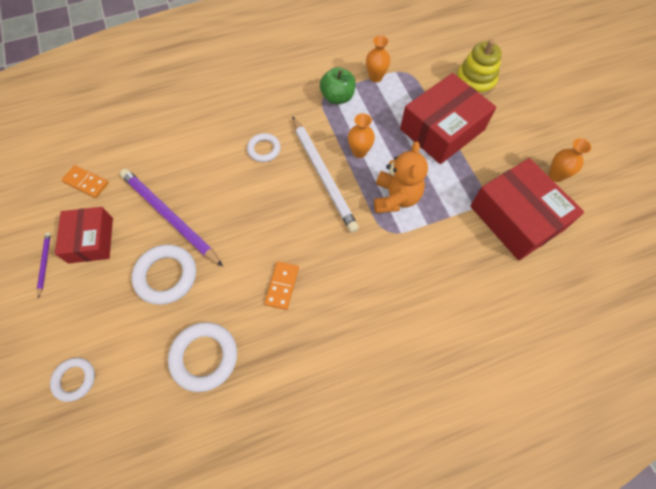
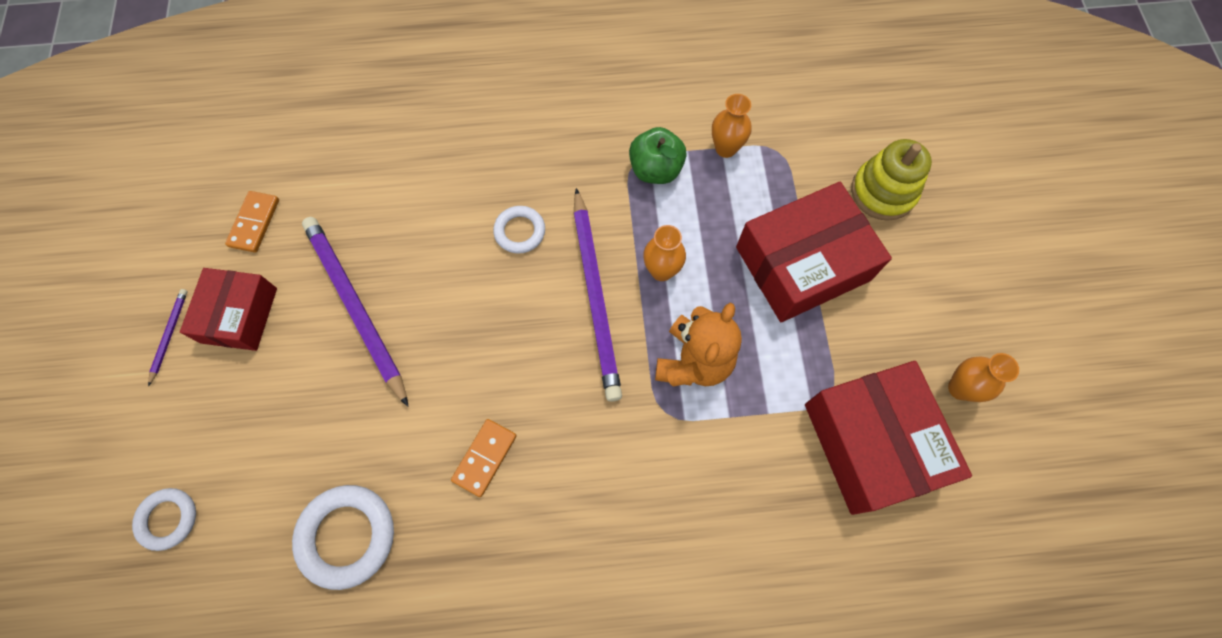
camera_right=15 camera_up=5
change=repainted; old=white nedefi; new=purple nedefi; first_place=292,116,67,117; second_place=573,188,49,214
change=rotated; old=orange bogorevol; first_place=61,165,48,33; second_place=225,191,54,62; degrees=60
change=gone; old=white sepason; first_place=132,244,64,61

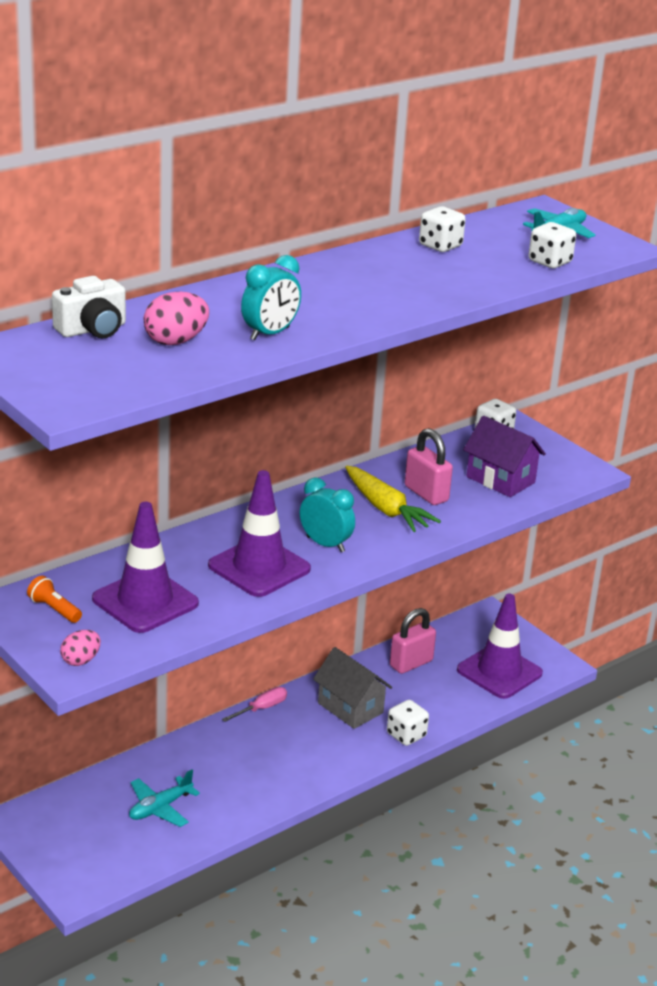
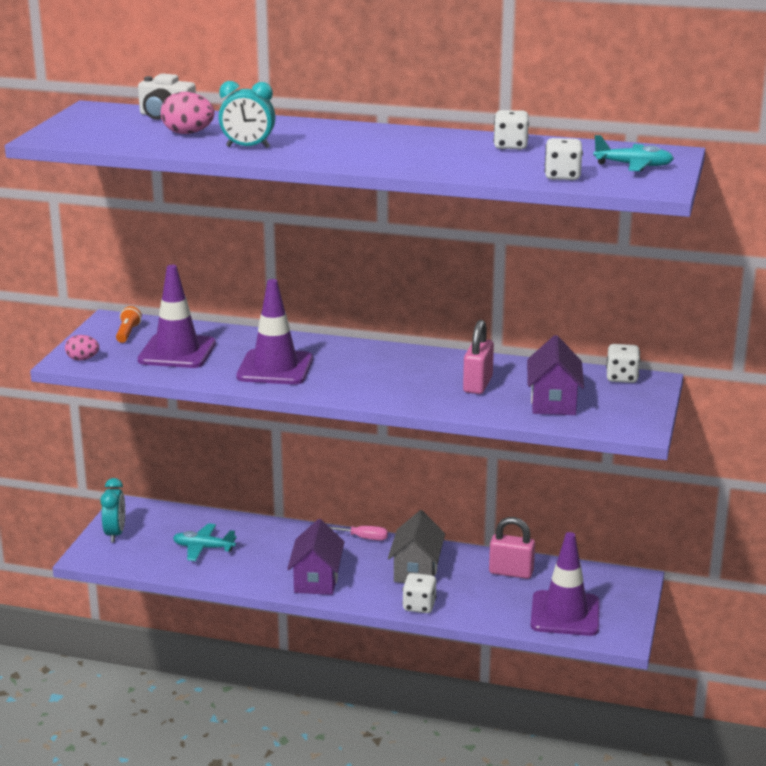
camera_right=55 camera_up=-5
change=gone; old=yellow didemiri; first_place=345,466,96,66
change=shifted; old=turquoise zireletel; first_place=300,477,55,75; second_place=100,478,25,65
change=new; new=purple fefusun; second_place=287,519,57,76

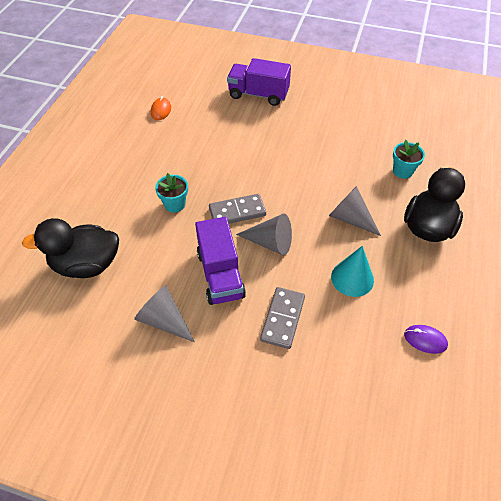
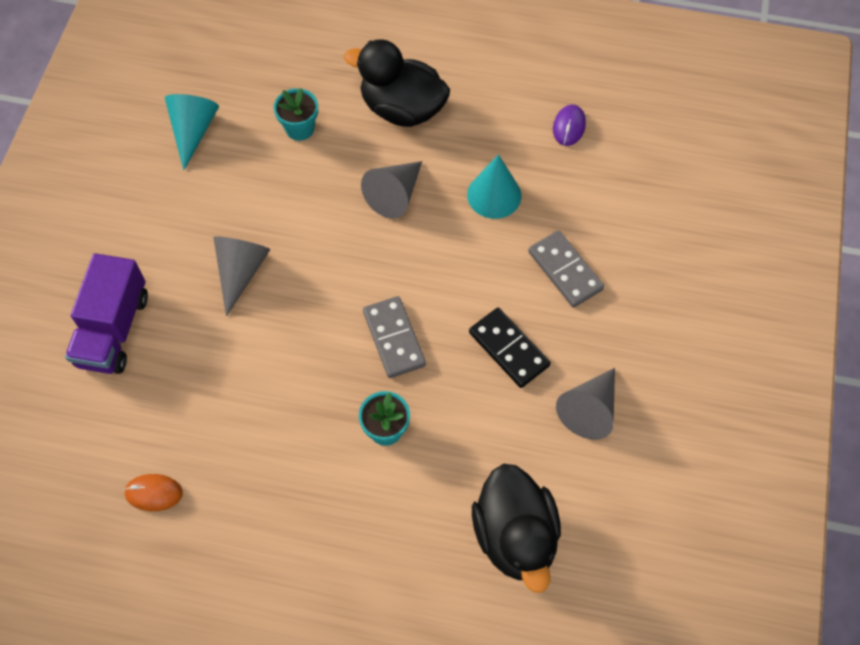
camera_right=-95 camera_up=10
change=shifted; old=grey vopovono; first_place=236,213,56,42; second_place=213,236,57,80
change=swapped; old=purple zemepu; new=black bogorevol; first_place=195,217,51,88; second_place=469,308,82,80
change=rotated; old=grey bogorevol; first_place=260,287,45,62; second_place=528,231,76,77; degrees=45
change=new; new=turquoise vopovono; second_place=165,94,54,77

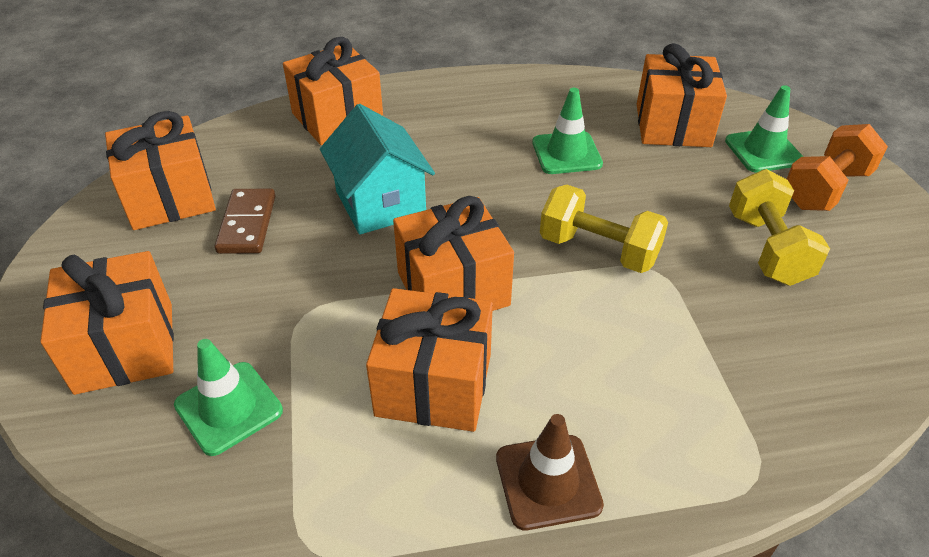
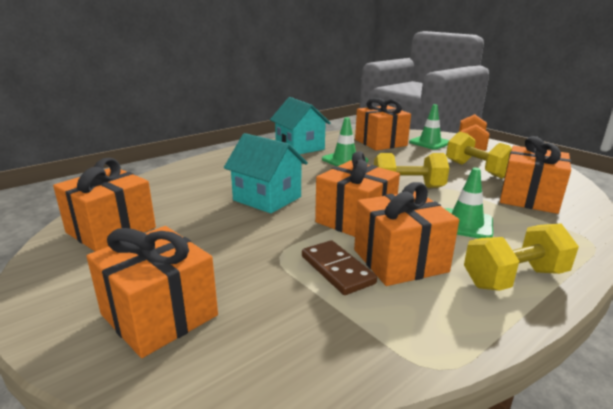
camera_right=-30 camera_up=-20
change=shifted; old=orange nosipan; first_place=283,37,100,108; second_place=500,136,71,78
change=shifted; old=brown bogorevol; first_place=215,188,61,66; second_place=302,240,75,55
change=shifted; old=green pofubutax; first_place=174,339,109,117; second_place=445,167,48,71
change=swapped; old=brown pofubutax; new=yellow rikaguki; first_place=496,414,108,116; second_place=464,223,115,68
change=new; new=turquoise fefusun; second_place=270,97,61,57

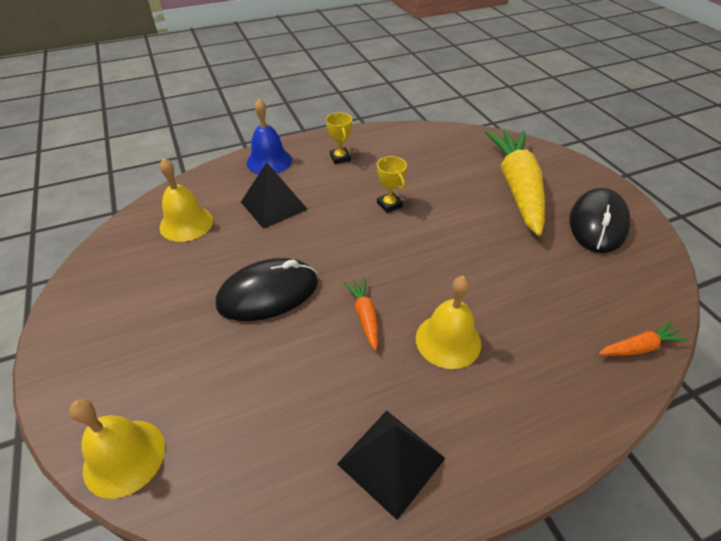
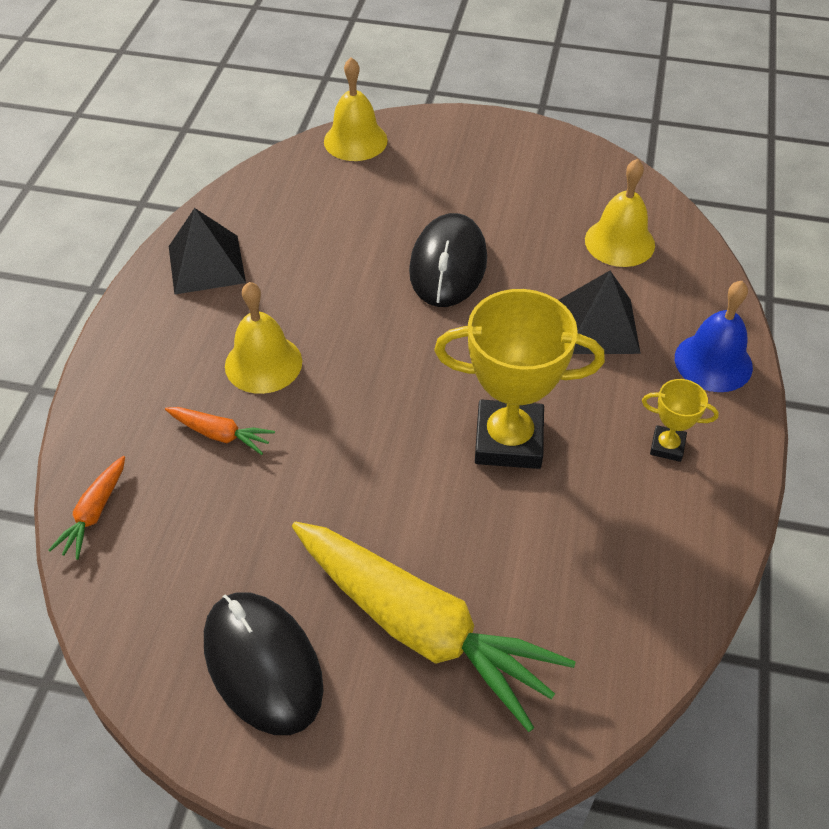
camera_right=125 camera_up=5
change=scaled; old=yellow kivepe; first_place=377,156,30,57; second_place=434,289,171,180; factor=2.12
change=shifted; old=orange didemiri; first_place=344,278,34,73; second_place=165,407,110,48

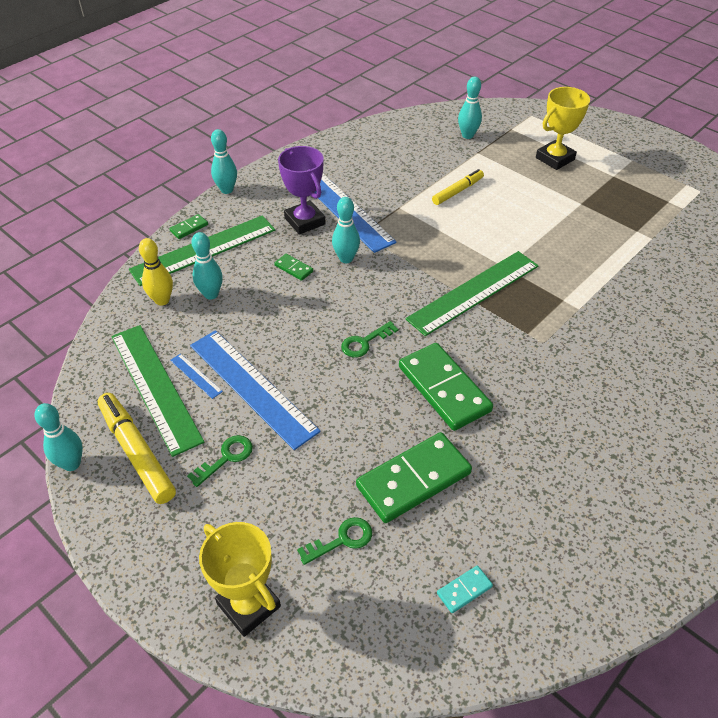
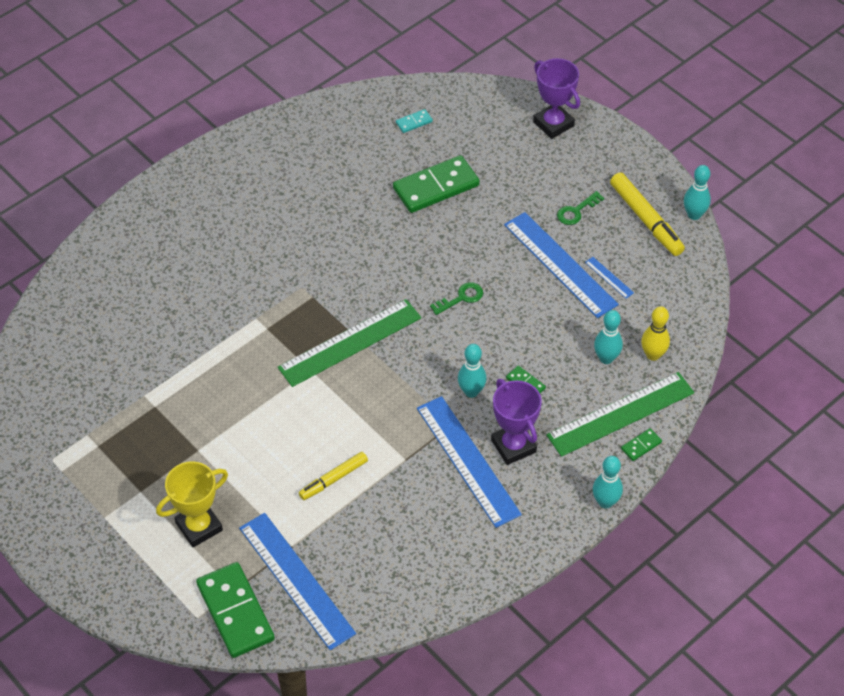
camera_right=-175 camera_up=5
change=swapped; old=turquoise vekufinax; new=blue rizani; first_place=458,76,24,63; second_place=239,513,117,137
change=gone; old=green rizani; first_place=111,325,93,132
change=shifted; old=green bogorevol; first_place=399,343,94,88; second_place=196,562,79,96
change=gone; old=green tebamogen; first_place=297,517,75,48
change=repainted; old=yellow kivepe; new=purple kivepe; first_place=199,522,82,115; second_place=533,58,47,81

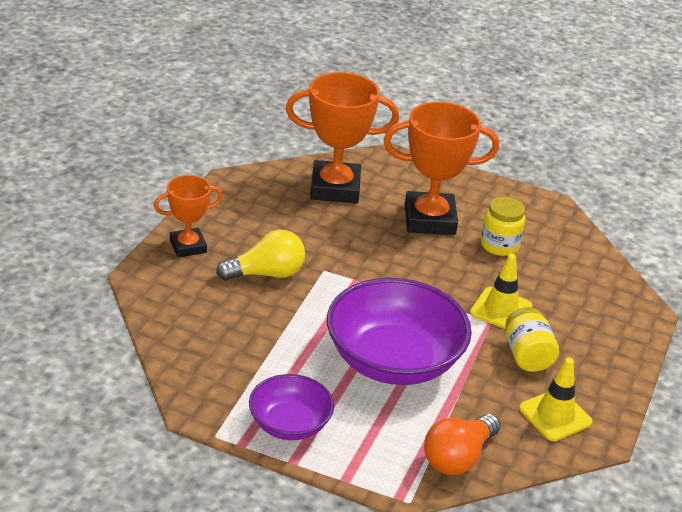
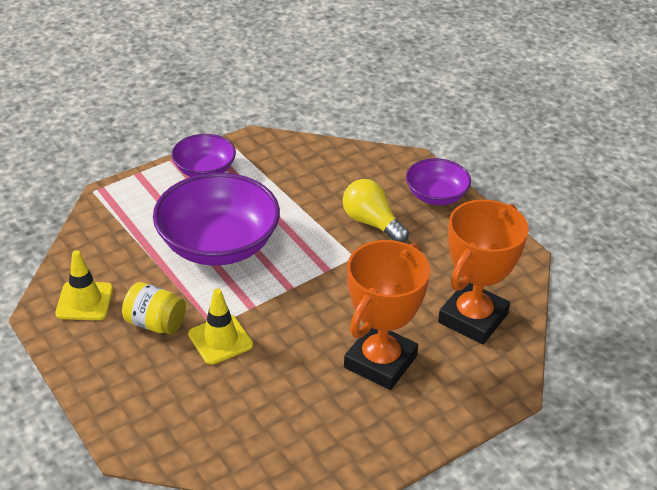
camera_right=125 camera_up=5
change=swapped; old=orange kivepe; new=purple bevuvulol; first_place=154,175,69,83; second_place=406,158,65,47
change=gone; old=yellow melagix; first_place=481,196,44,60
change=rotated; old=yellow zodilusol; first_place=216,230,89,51; second_place=343,179,66,64; degrees=120
change=gone; old=orange zodilusol; first_place=424,414,77,61

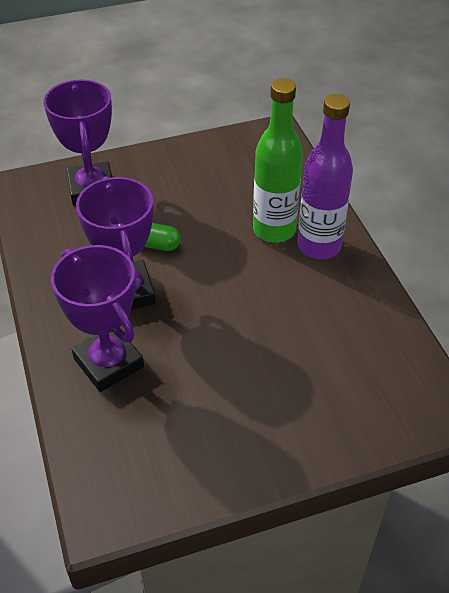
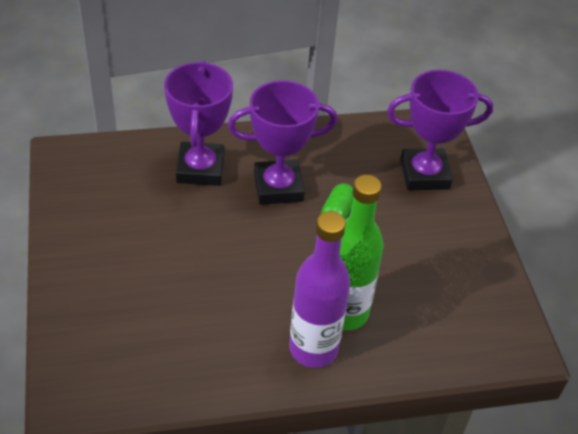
camera_right=95 camera_up=0
change=rotated; old=purple kivepe; first_place=51,245,93,147; second_place=164,61,69,125; degrees=-60

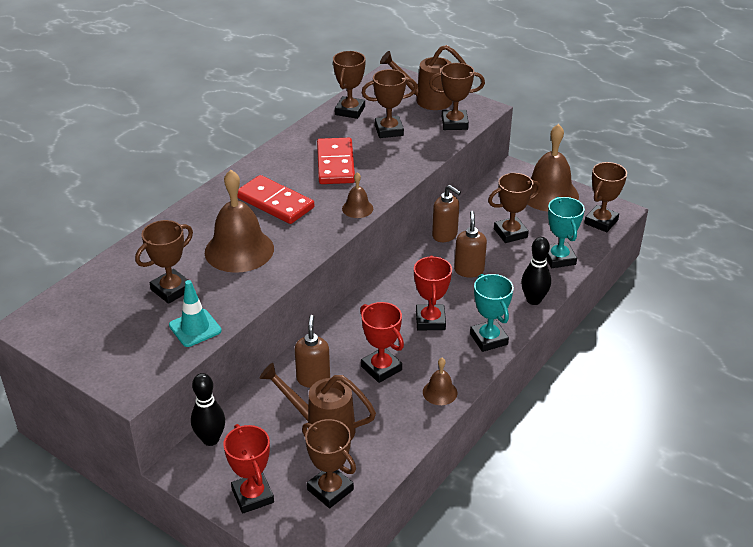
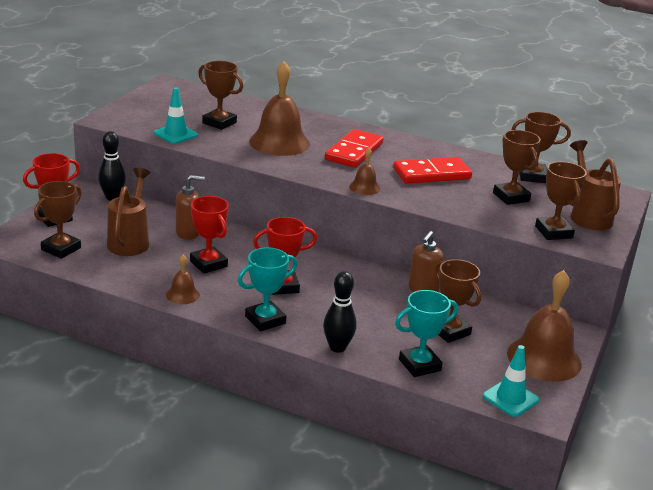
camera_right=75 camera_up=-10
change=swapped; old=brown kivepe; new=turquoise pofubutax; first_place=584,162,43,70; second_place=483,345,56,72
change=gone; old=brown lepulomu; first_place=454,211,33,67
change=rotated; old=red kivepe; first_place=360,302,44,81; second_place=190,196,39,78; degrees=-75

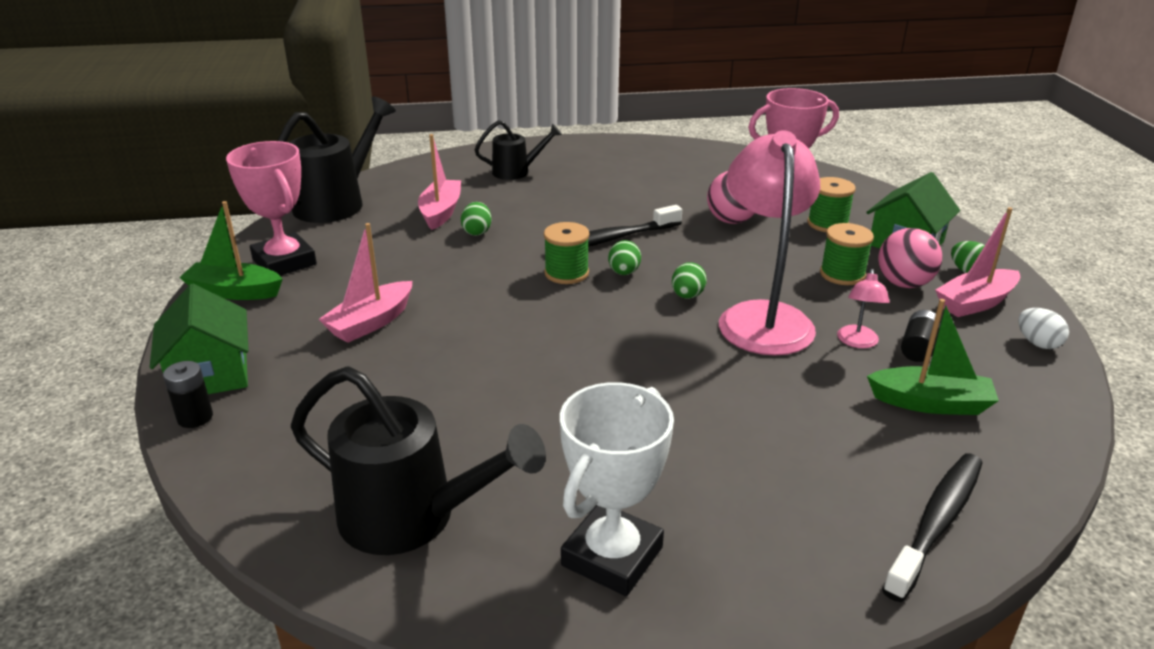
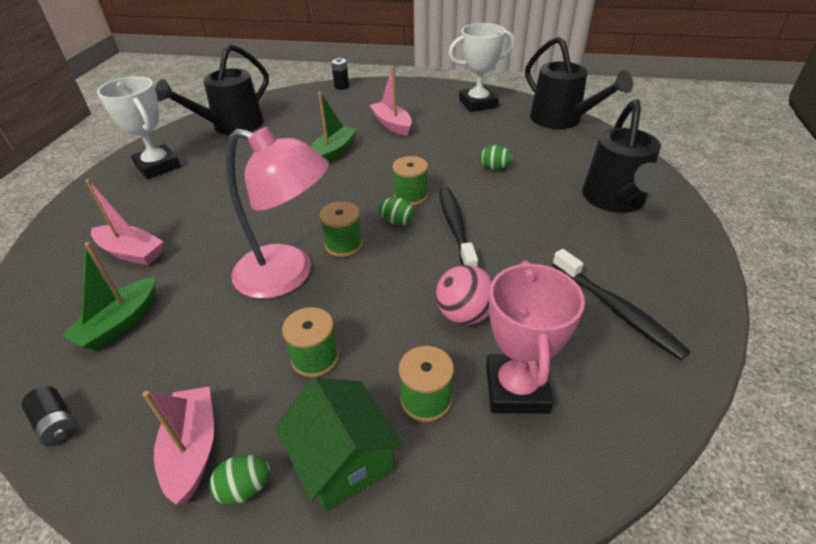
camera_right=110 camera_up=10
change=scaled; old=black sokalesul; first_place=474,120,88,60; second_place=582,99,84,114; factor=1.76
change=shifted; old=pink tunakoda; first_place=418,134,43,96; second_place=85,179,79,86
change=repainted; old=pink kivepe; new=white kivepe; first_place=226,141,91,135; second_place=448,23,67,89
change=shifted; old=green tunakoda; first_place=179,201,104,99; second_place=311,92,46,70
change=gone; old=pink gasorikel; first_place=878,228,64,60
change=swapped; old=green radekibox; new=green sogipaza; first_place=672,262,35,37; second_place=319,201,44,56
change=gone; old=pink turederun; first_place=837,269,53,79
change=gone; old=green fefusun; first_place=150,284,99,110
change=gone; old=white radekibox; first_place=1018,308,51,41
change=shifted; old=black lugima; first_place=901,310,40,52; second_place=21,386,57,61
change=shifted; old=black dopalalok; first_place=882,453,100,149; second_place=552,249,138,111

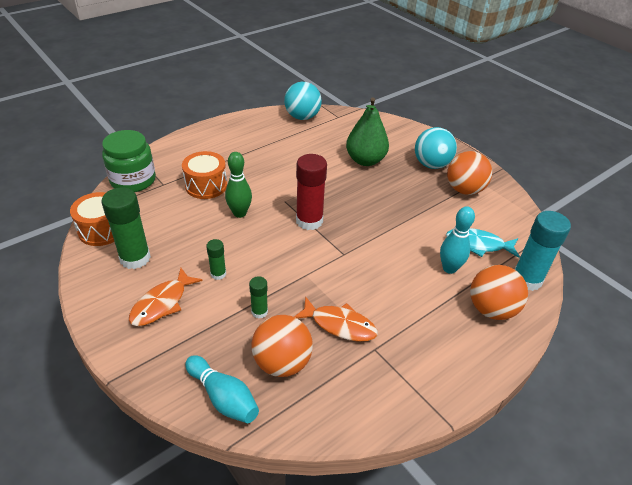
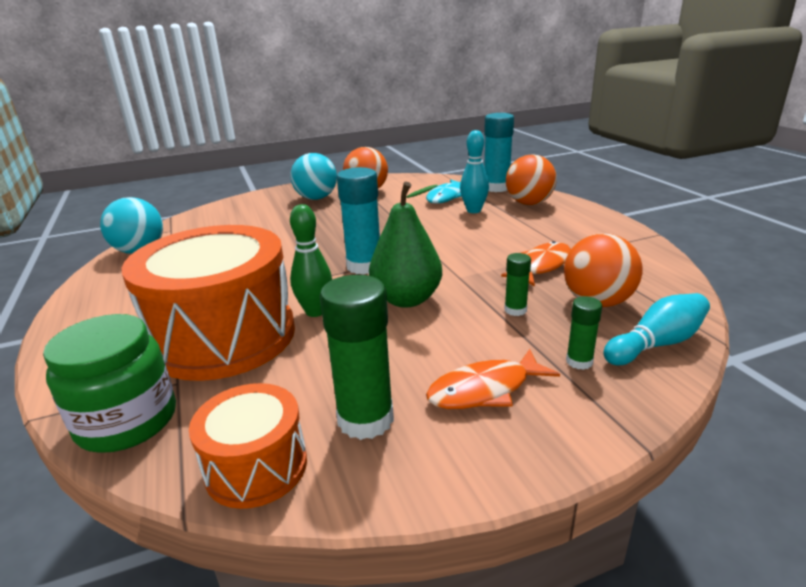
camera_right=-70 camera_up=-15
change=shifted; old=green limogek; first_place=346,98,43,68; second_place=369,182,73,126
change=scaled; old=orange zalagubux; first_place=182,151,45,48; second_place=122,225,173,156; factor=1.94
change=repainted; old=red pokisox; new=turquoise pokisox; first_place=296,154,31,76; second_place=337,167,43,108
change=shifted; old=green pokisox; first_place=206,239,20,41; second_place=566,296,36,74
change=rotated; old=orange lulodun; first_place=129,268,74,58; second_place=426,349,134,60; degrees=105

